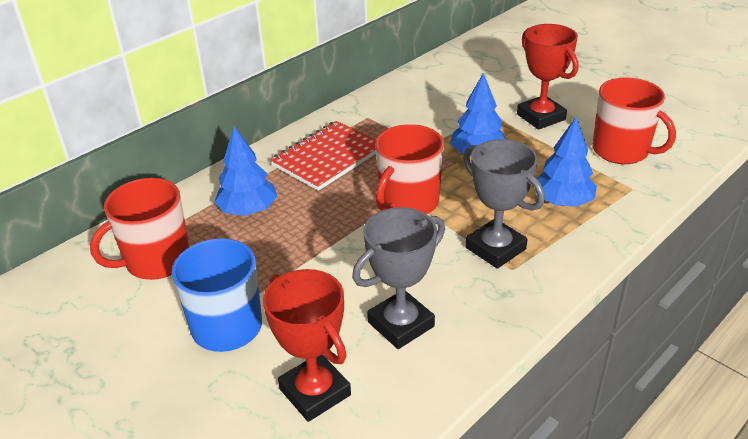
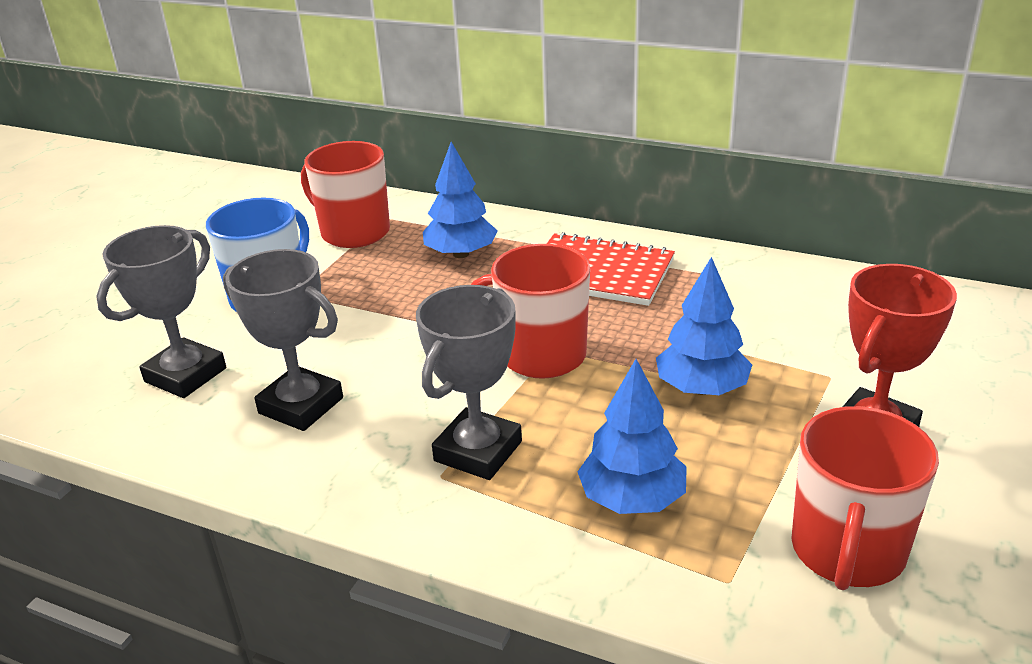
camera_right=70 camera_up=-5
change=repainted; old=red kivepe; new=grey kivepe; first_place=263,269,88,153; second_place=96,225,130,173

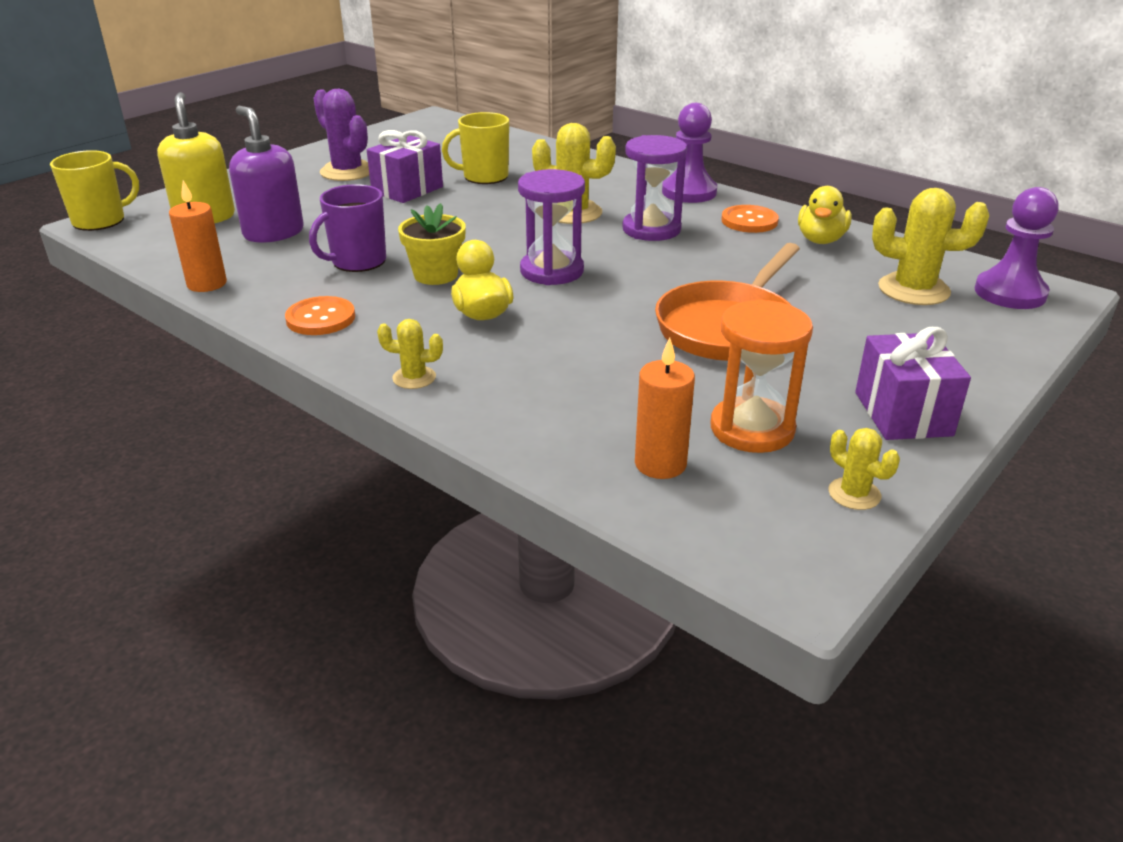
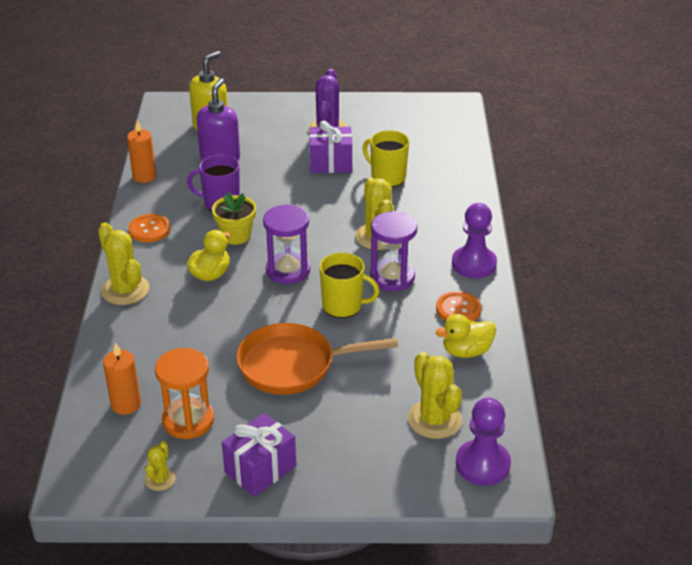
camera_right=50 camera_up=5
change=shifted; old=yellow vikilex; first_place=50,150,89,81; second_place=319,253,60,65
change=scaled; old=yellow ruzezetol; first_place=377,319,66,70; second_place=98,222,51,83; factor=1.88

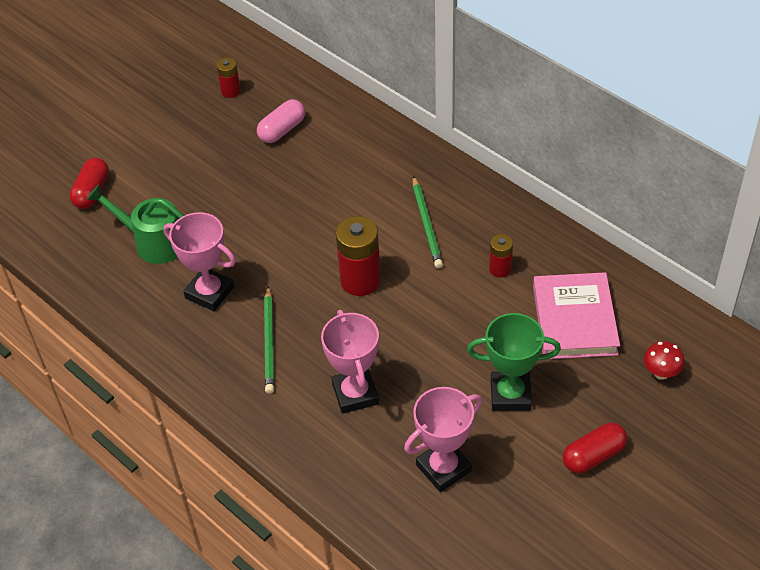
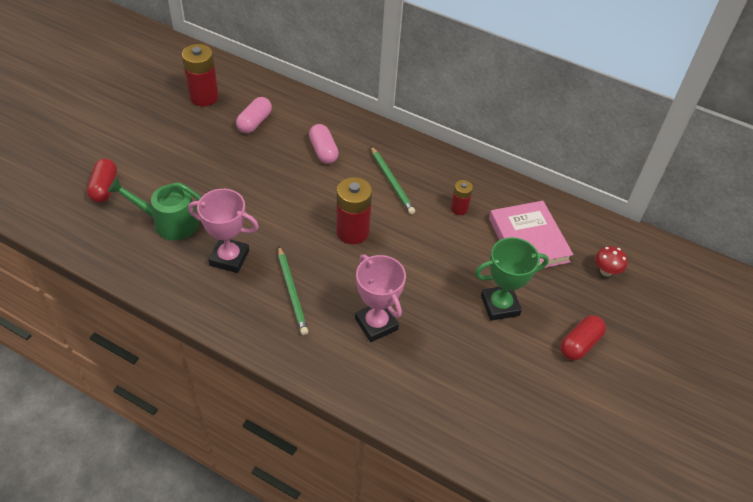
camera_right=-20 camera_up=0
change=scaled; old=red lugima; first_place=216,57,25,41; second_place=182,44,37,62; factor=1.82
change=gone; old=pink kivepe; first_place=404,387,78,105
change=new; new=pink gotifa; second_place=309,124,30,40

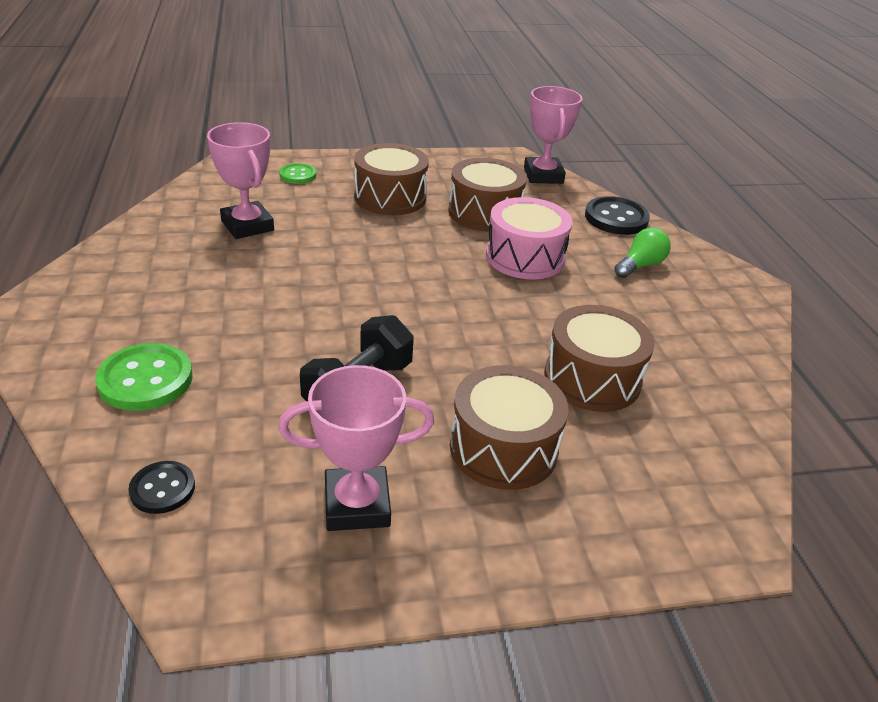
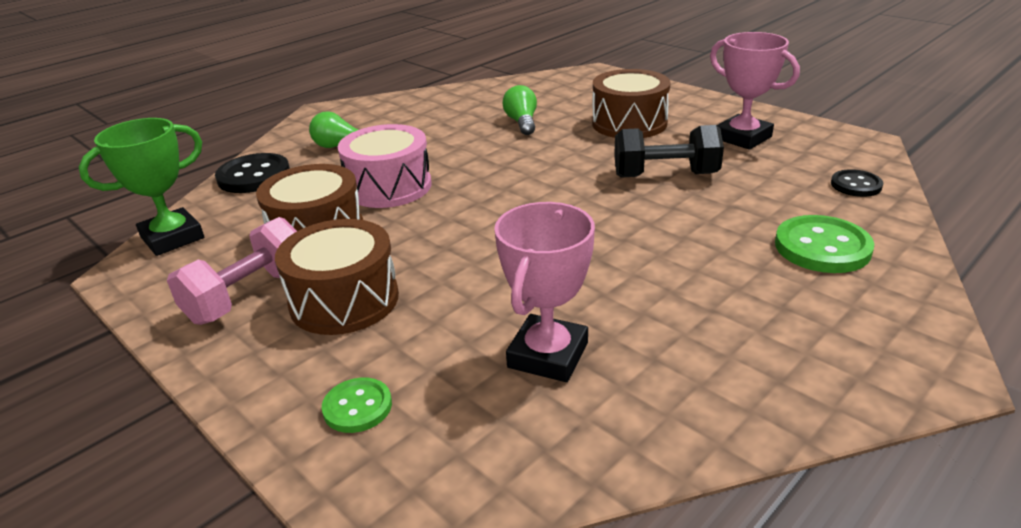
camera_right=-120 camera_up=-5
change=repainted; old=pink kivepe; new=green kivepe; first_place=524,86,59,98; second_place=79,118,125,138
change=swapped; old=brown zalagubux; new=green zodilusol; first_place=544,305,111,107; second_place=502,85,35,50
change=new; new=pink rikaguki; second_place=167,217,130,108

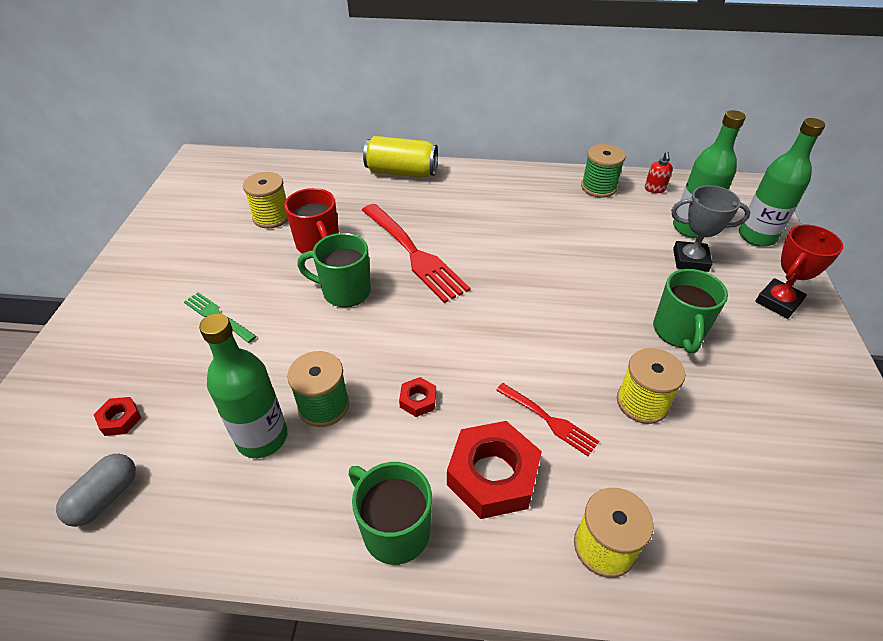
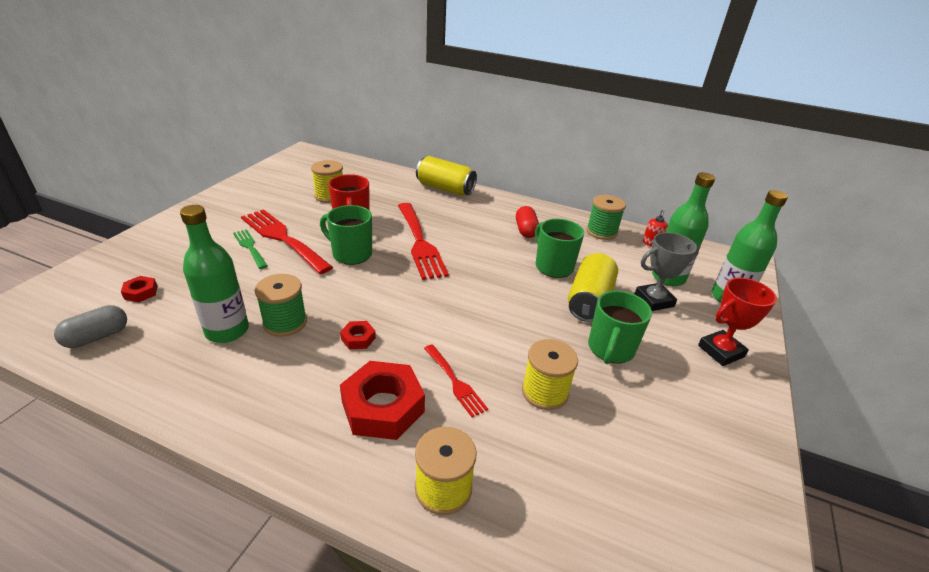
camera_right=15 camera_up=-10
change=rotated; old=grey kivepe; first_place=671,185,79,87; second_place=635,232,64,79; degrees=-45
change=shifted; old=green vikilex; first_place=348,462,84,103; second_place=535,219,49,59
change=new; new=red gotifa; second_place=516,206,23,32
change=new; new=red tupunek; second_place=241,209,92,65
change=new; new=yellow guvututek; second_place=568,253,50,69

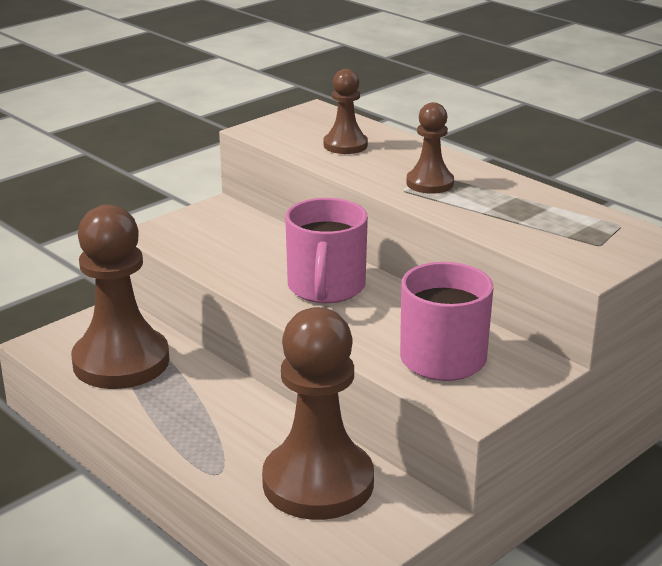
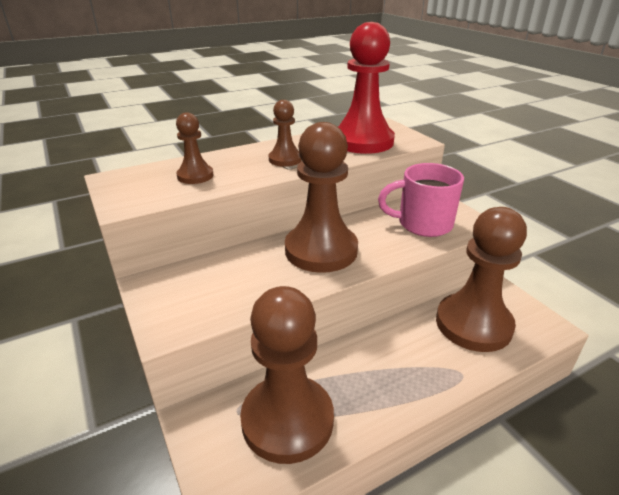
camera_right=-75 camera_up=5
change=swapped; old=pink vikilex; new=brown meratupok; first_place=285,198,83,105; second_place=285,122,73,151
change=new; new=red meratupok; second_place=338,22,57,132

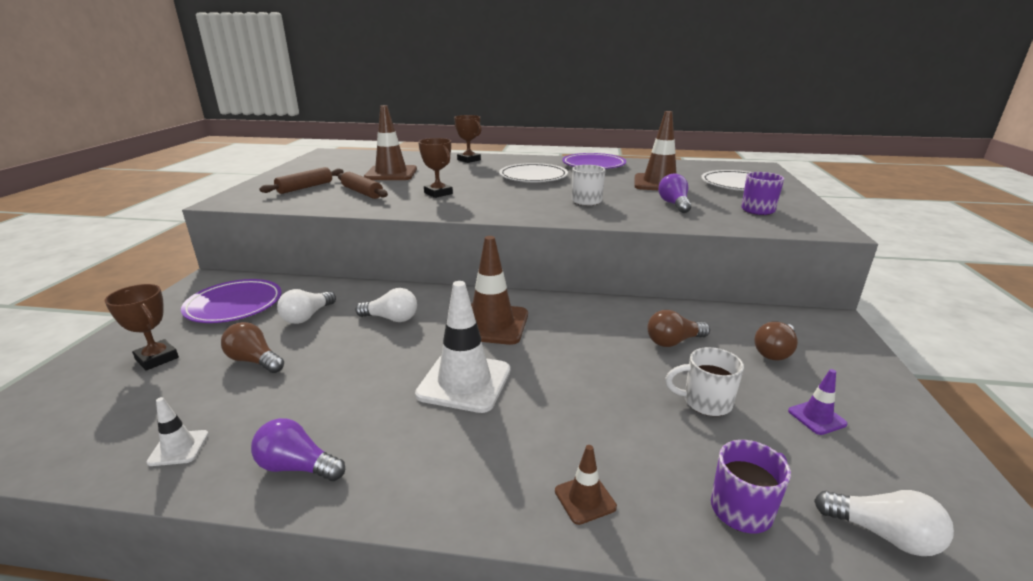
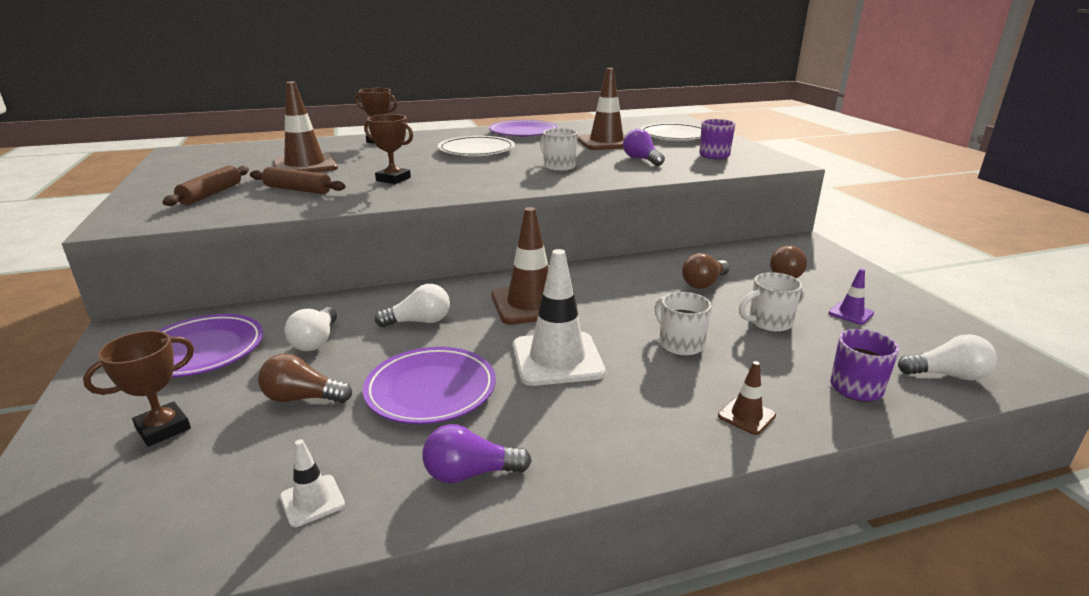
camera_right=-25 camera_up=0
change=rotated; old=brown kivepe; first_place=105,284,74,87; second_place=83,331,111,116; degrees=-60
change=new; new=white vikilex; second_place=655,292,57,64
change=new; new=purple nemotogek; second_place=363,347,133,77

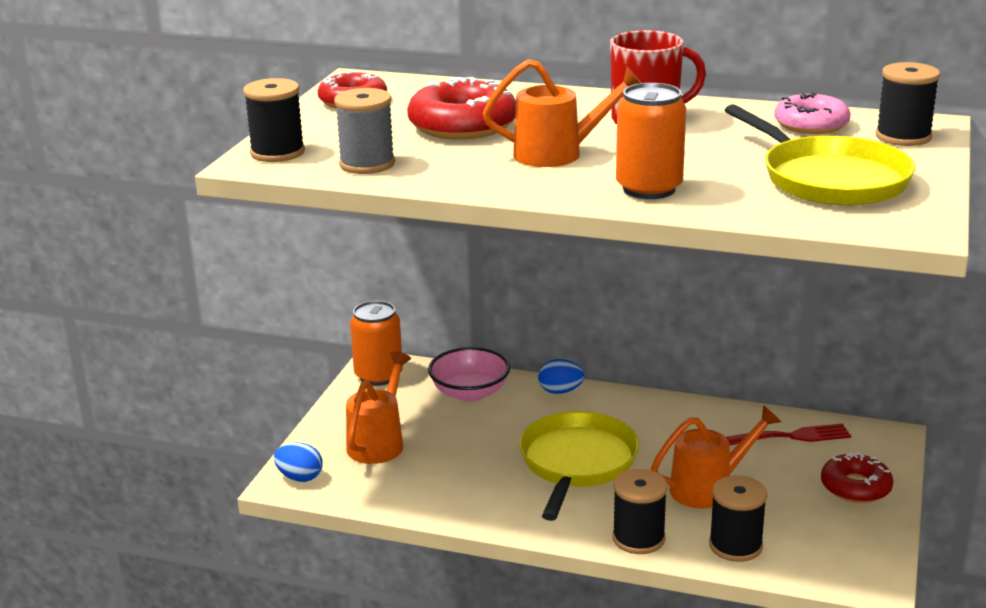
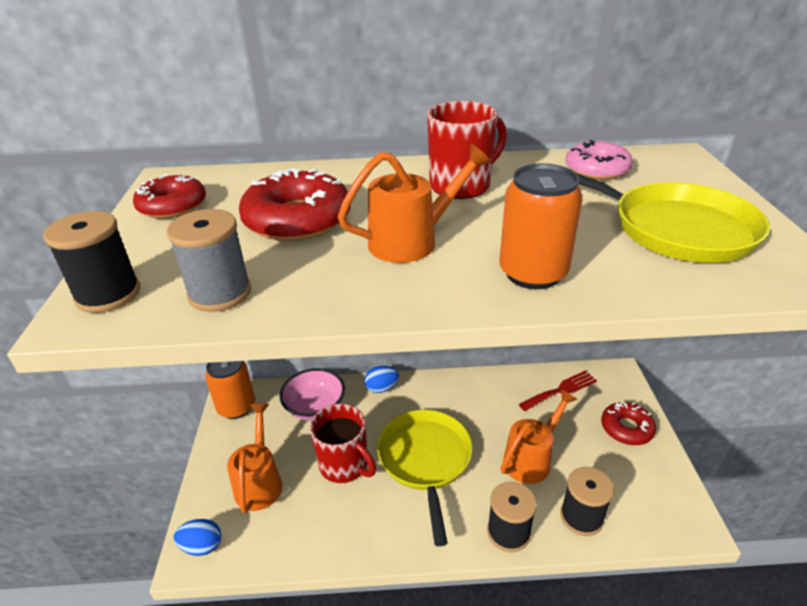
camera_right=-20 camera_up=10
change=gone; old=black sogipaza; first_place=876,62,64,84
change=new; new=red vikilex; second_place=310,404,66,79

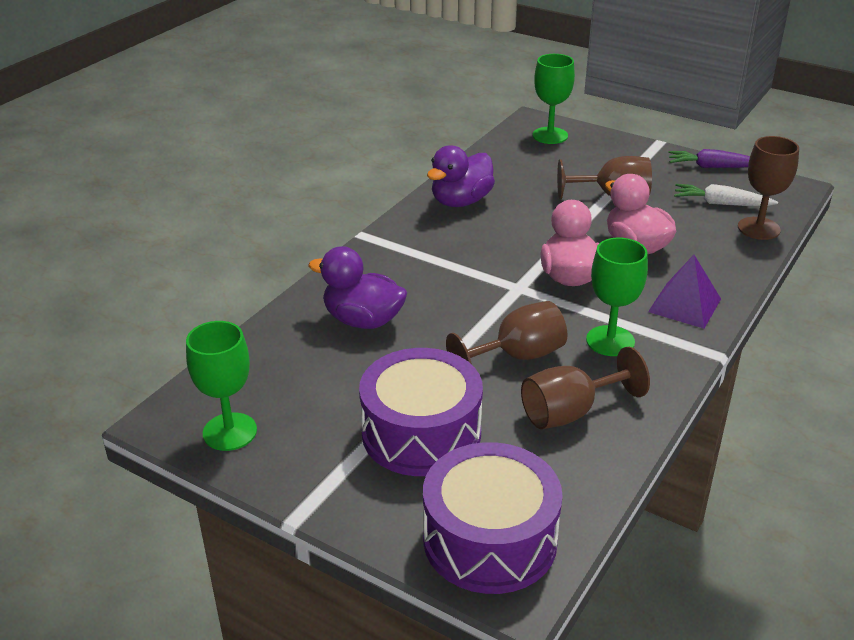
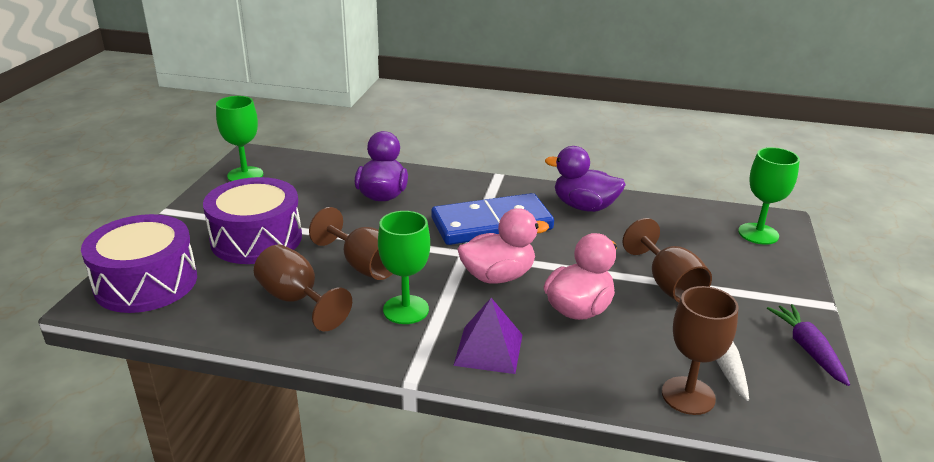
camera_right=70 camera_up=-5
change=new; new=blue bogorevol; second_place=431,193,123,52

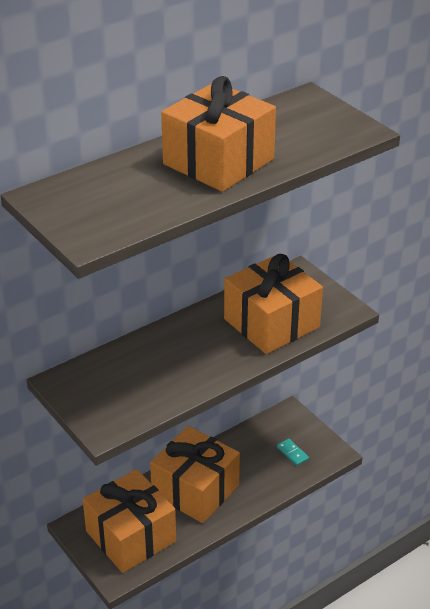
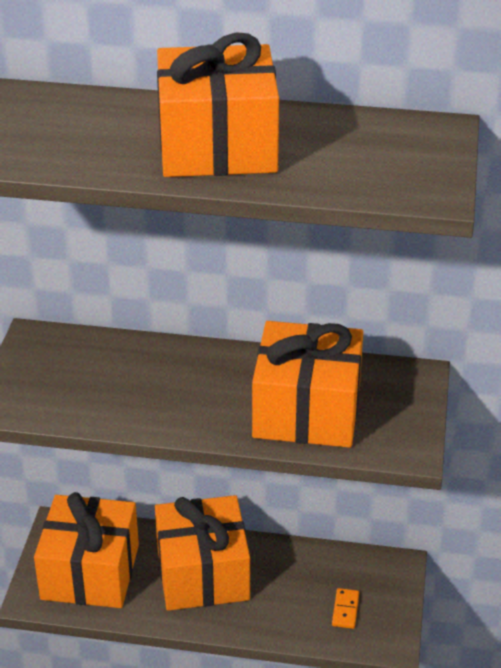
camera_right=45 camera_up=0
change=repainted; old=turquoise bogorevol; new=orange bogorevol; first_place=277,439,32,27; second_place=332,588,27,41

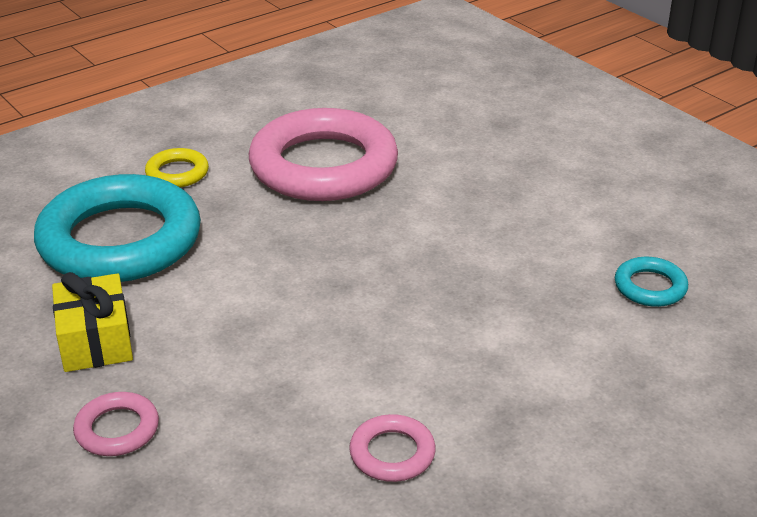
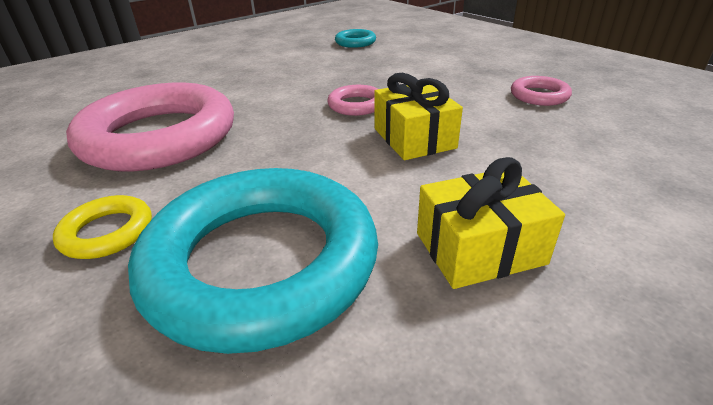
camera_right=-90 camera_up=0
change=shifted; old=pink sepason; first_place=73,392,86,64; second_place=327,85,51,31
change=new; new=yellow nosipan; second_place=374,73,89,87

